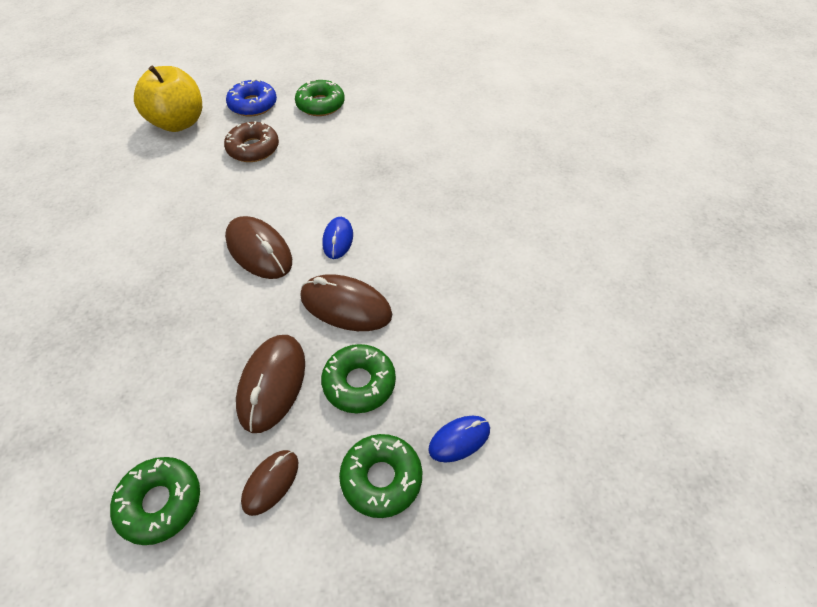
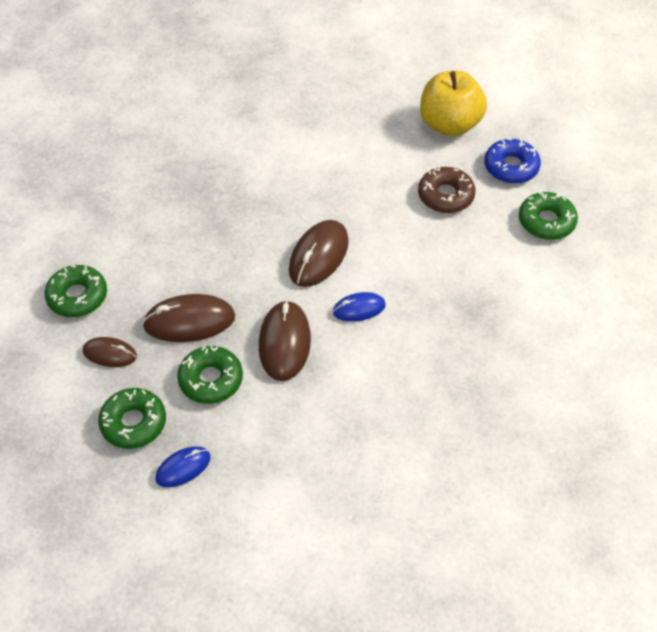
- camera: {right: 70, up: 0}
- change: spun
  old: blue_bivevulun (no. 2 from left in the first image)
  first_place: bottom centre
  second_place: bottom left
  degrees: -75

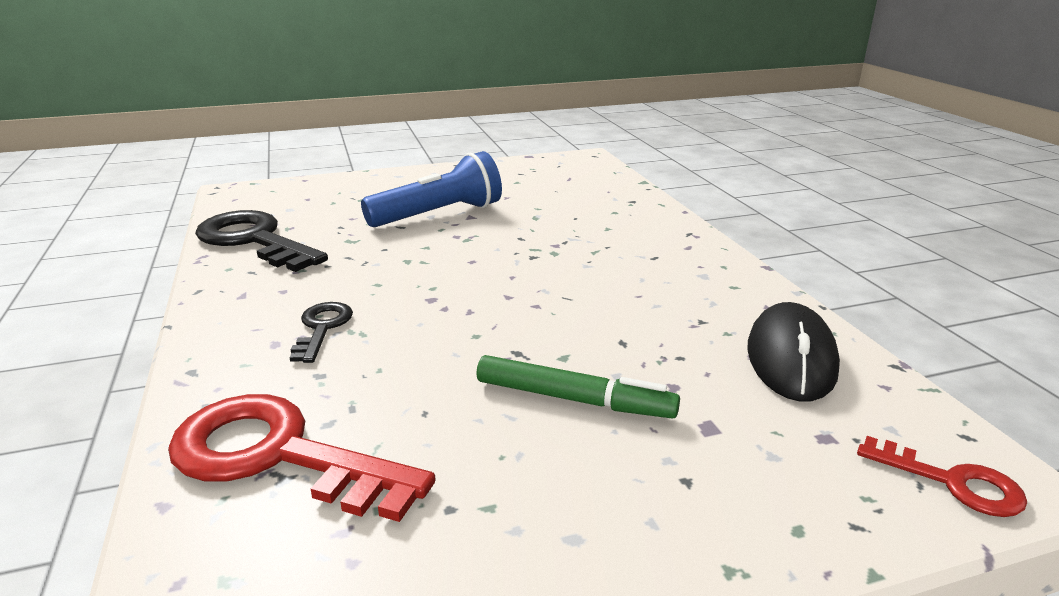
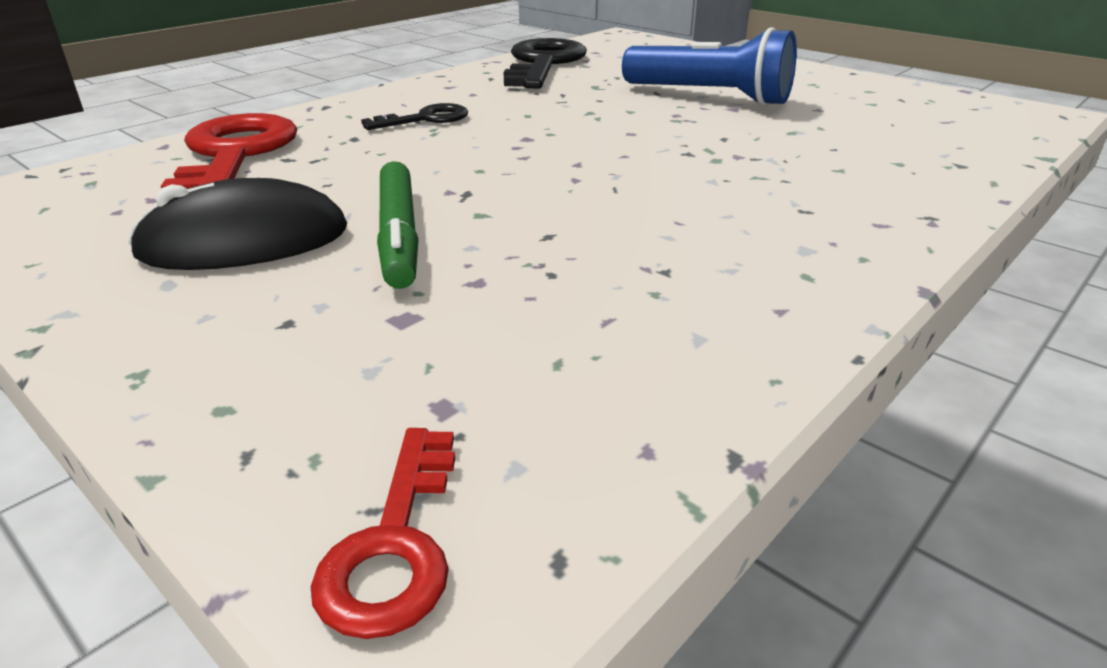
- camera: {right: 60, up: 5}
- change: relocated
  old: black_bivevulun
  first_place: middle right
  second_place: middle left

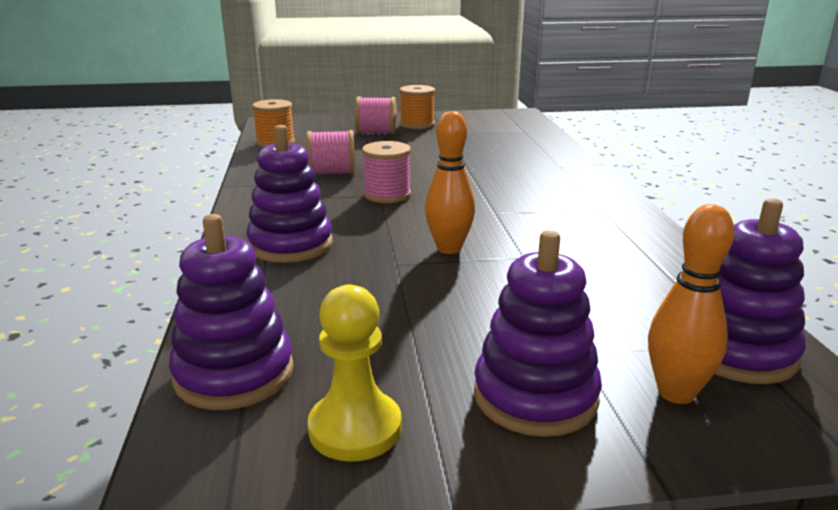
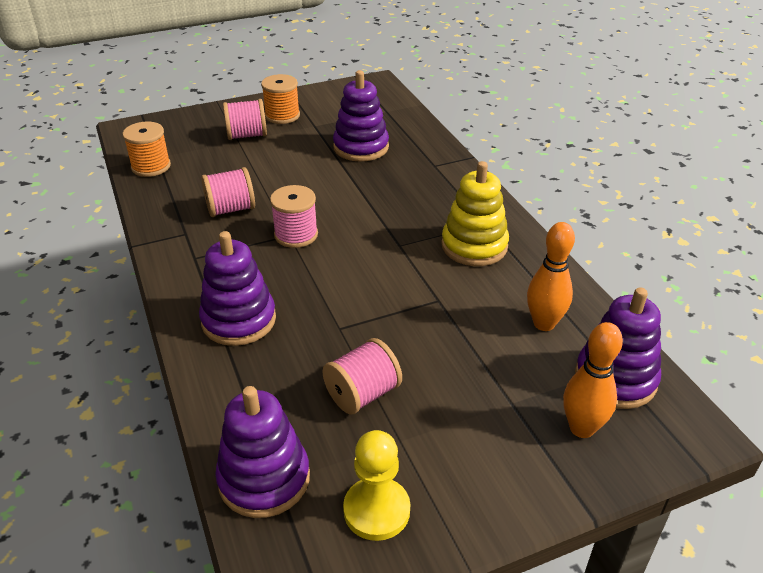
- camera: {right: -15, up: 15}
- change: relocated
  old: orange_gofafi (no. 1 from left)
  first_place: centre
  second_place: middle right
- change: relocated
  old: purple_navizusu (no. 3 from left)
  first_place: centre
  second_place: top centre
- change: appeared
  new: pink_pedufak (no. 4 from left)
  second_place: centre
- change: appeared
  new: yellow_navizusu
  second_place: centre

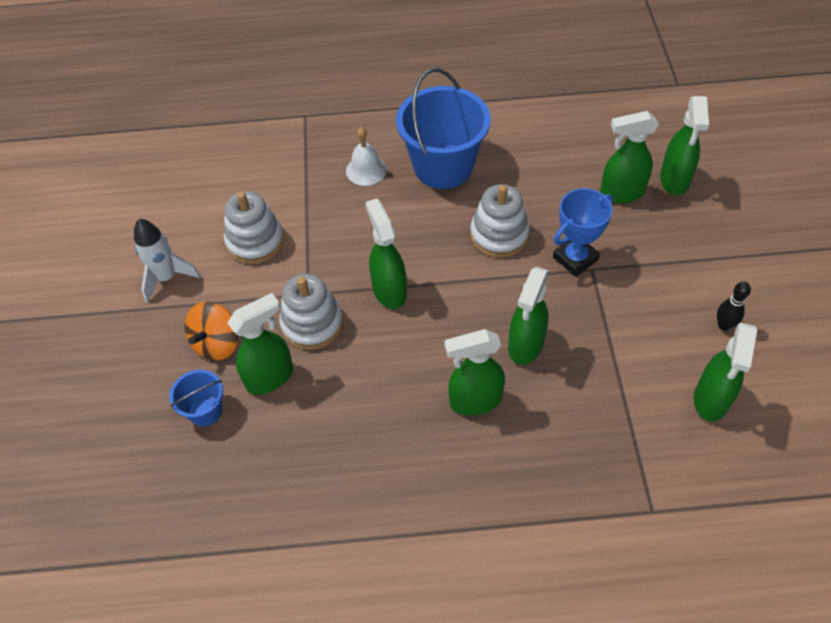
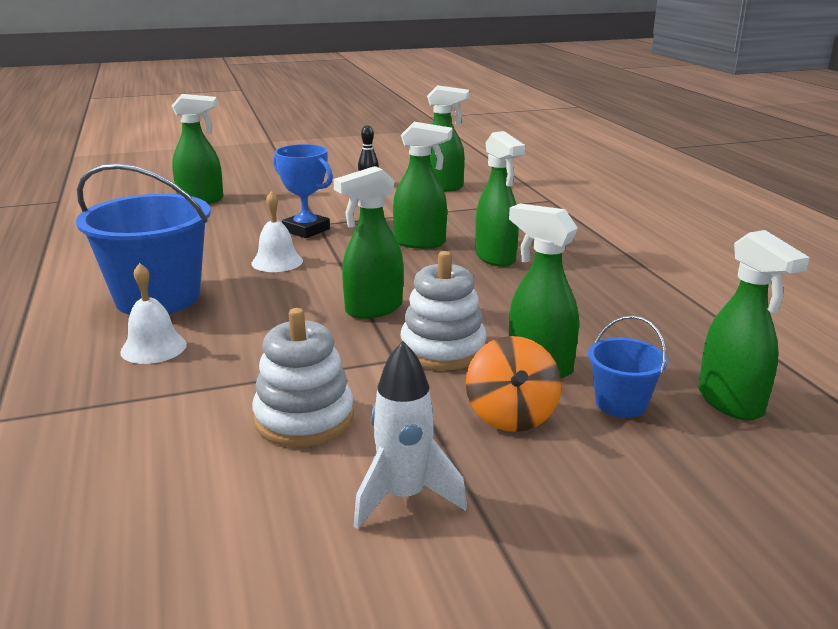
- camera: {right: -105, up: -30}
- change: spun
  old: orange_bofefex
  first_place: middle left
  second_place: centre
  degrees: 75
- change: exchanged
  old: white_navizusu (no. 3 from left)
  new: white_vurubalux (no. 2 from left)
  first_place: centre
  second_place: middle left
- change: relocated
  old: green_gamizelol (no. 5 from left in the first image)
  new: green_gamizelol (no. 7 from left)
  first_place: top right
  second_place: middle right

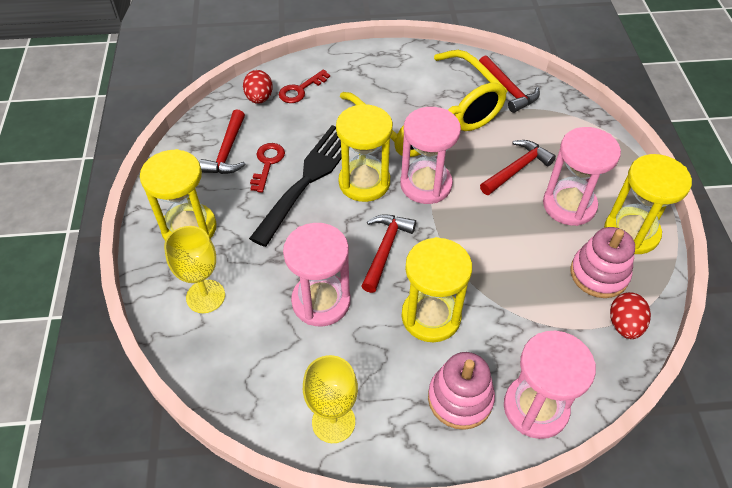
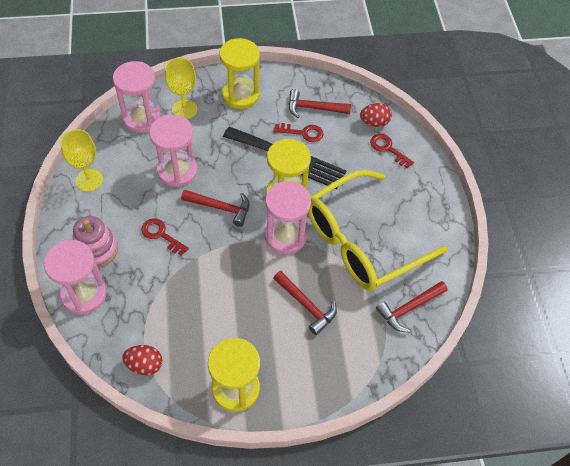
- camera: {right: 85, up: 5}
- change: exchanged
  old: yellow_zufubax (no. 3 from left)
  new: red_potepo (no. 1 from left)
  first_place: centre
  second_place: middle left
- change: relocated
  old: pink_zufubax (no. 4 from left in the first image)
  new: pink_zufubax (no. 2 from left)
  first_place: middle right
  second_place: top left
- change: missing
  old: pink_navizusu (no. 2 from left)
  first_place: middle right

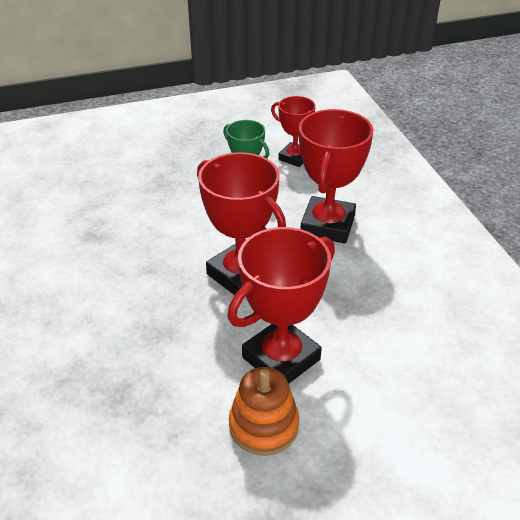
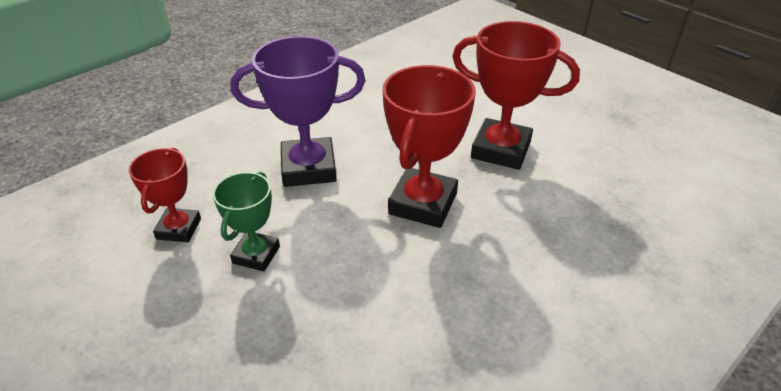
- camera: {right: -115, up: 0}
- change: missing
  old: orange_navizusu
  first_place: bottom centre
- change: colour
  old: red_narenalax (no. 4 from left)
  new: purple_narenalax
  first_place: centre
  second_place: top centre

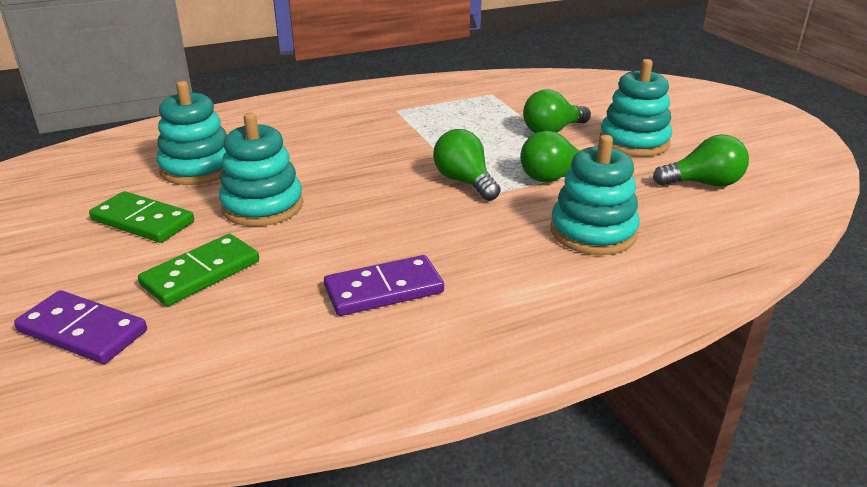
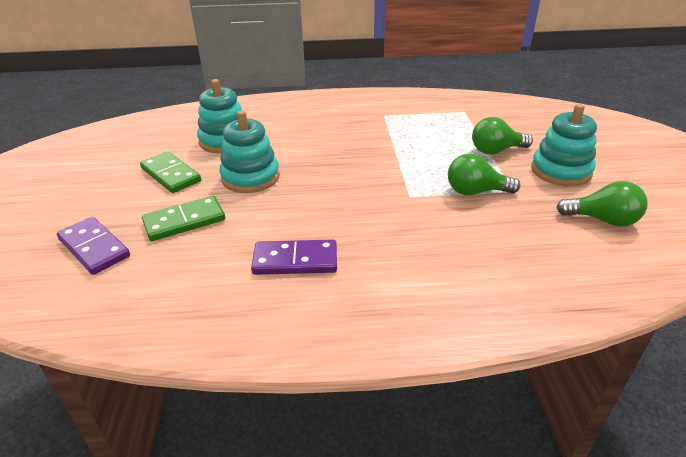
- camera: {right: 20, up: 5}
- change: missing
  old: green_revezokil (no. 1 from left)
  first_place: centre
- change: missing
  old: turquoise_navizusu (no. 3 from left)
  first_place: middle right

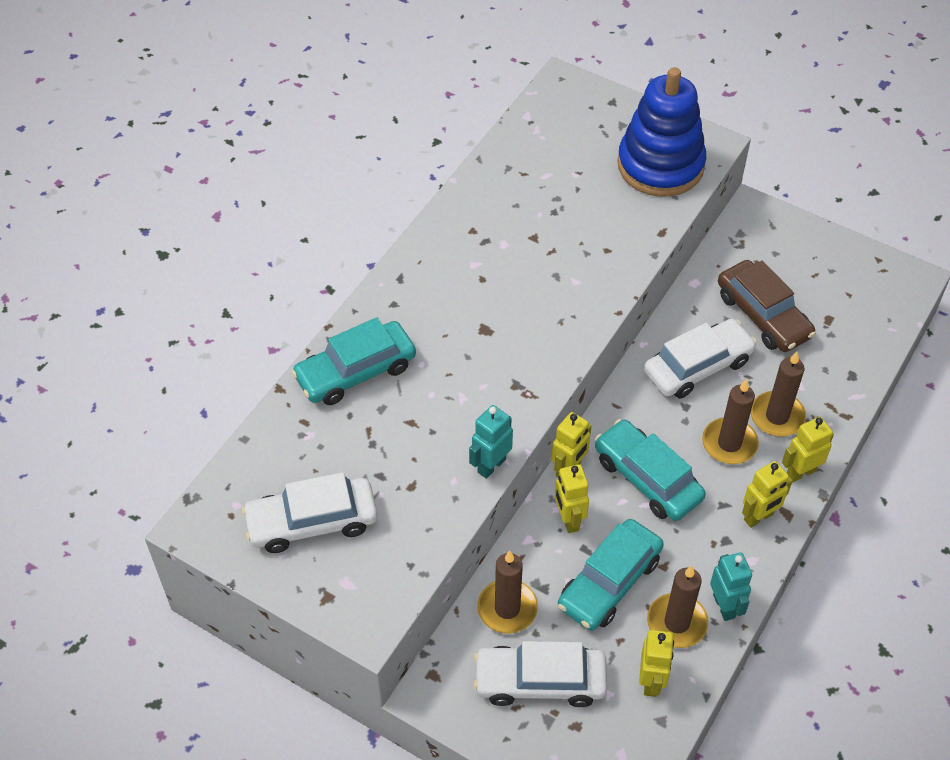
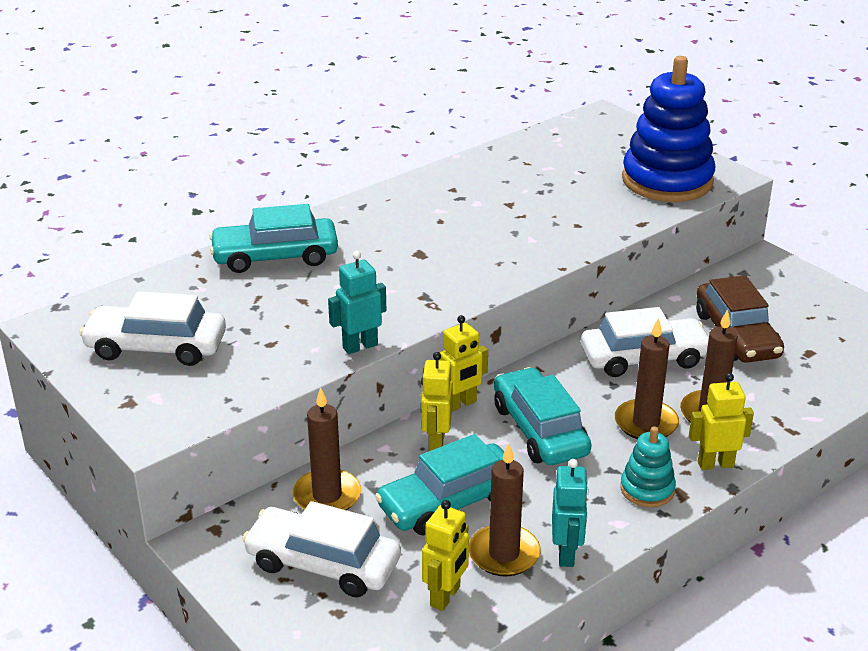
- camera: {right: 20, up: -20}
- change: exchanged
  old: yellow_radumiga (no. 4 from left)
  new: turquoise_navizusu
  first_place: middle right
  second_place: bottom right

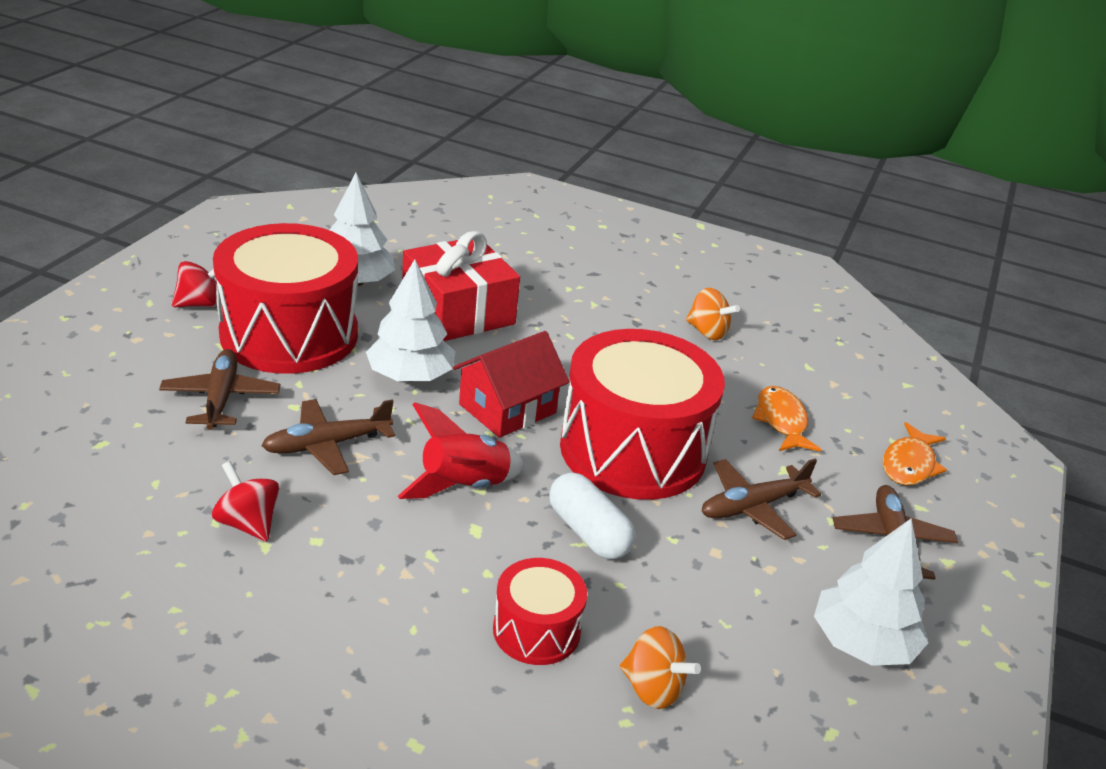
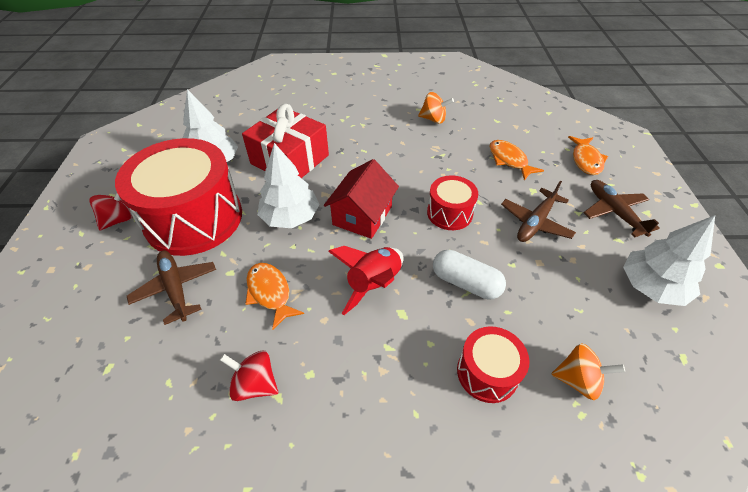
- camera: {right: -20, up: 15}
- change: exchanged
  old: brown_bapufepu (no. 2 from left)
  new: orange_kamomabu (no. 1 from left)
  first_place: middle left
  second_place: centre
- change: size
  old: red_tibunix (no. 3 from left in the first image)
  first_place: centre
  second_place: centre
  factor: 0.49

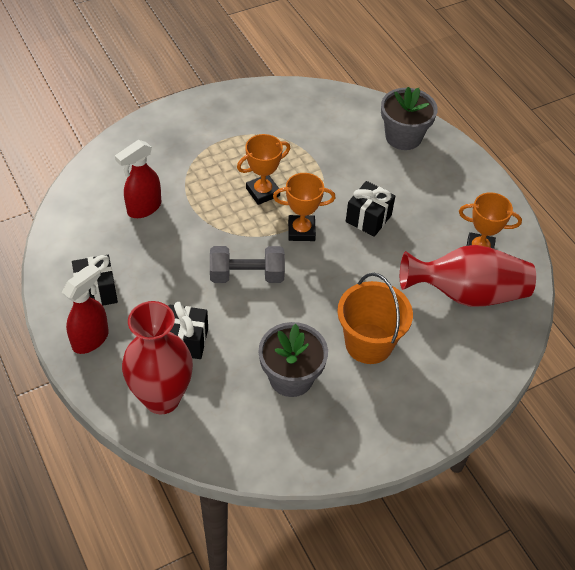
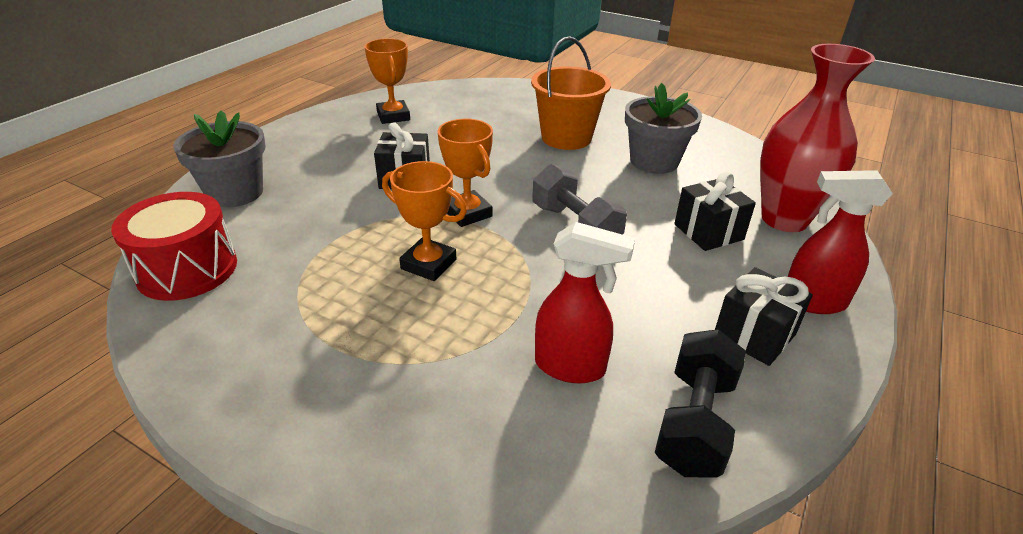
- camera: {right: -120, up: -15}
- change: missing
  old: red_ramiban (no. 2 from left)
  first_place: middle right
- change: appeared
  new: red_tibunix
  second_place: middle left
- change: appeared
  new: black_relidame
  second_place: bottom right

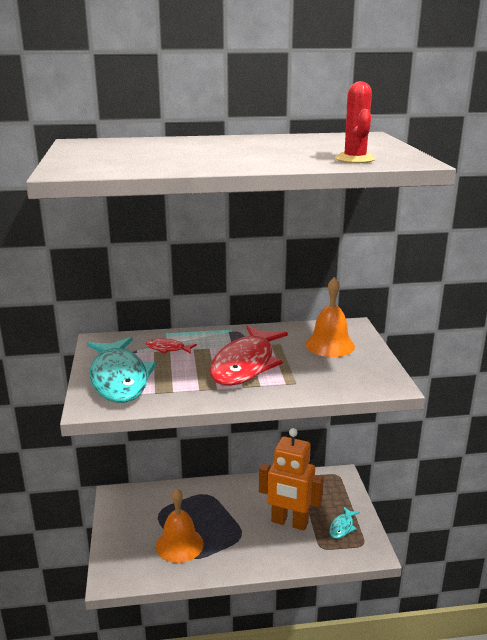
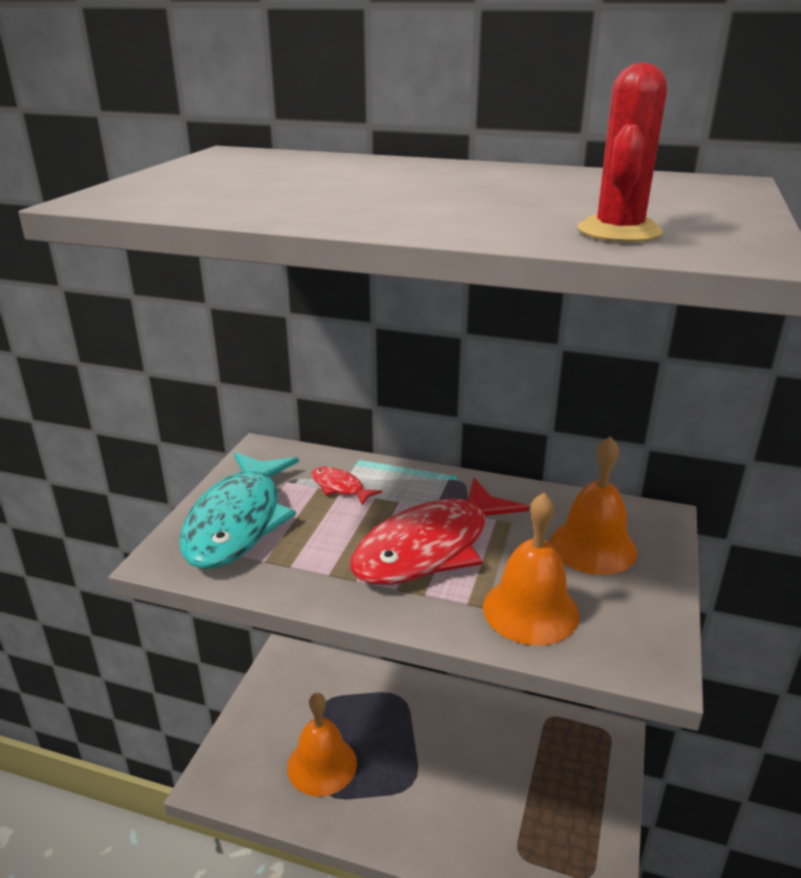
- camera: {right: 25, up: 5}
- change: missing
  old: orange_radumiga
  first_place: bottom centre
- change: missing
  old: turquoise_kamomabu (no. 2 from left)
  first_place: bottom right
- change: appeared
  new: orange_vurubalux (no. 2 from left)
  second_place: centre

